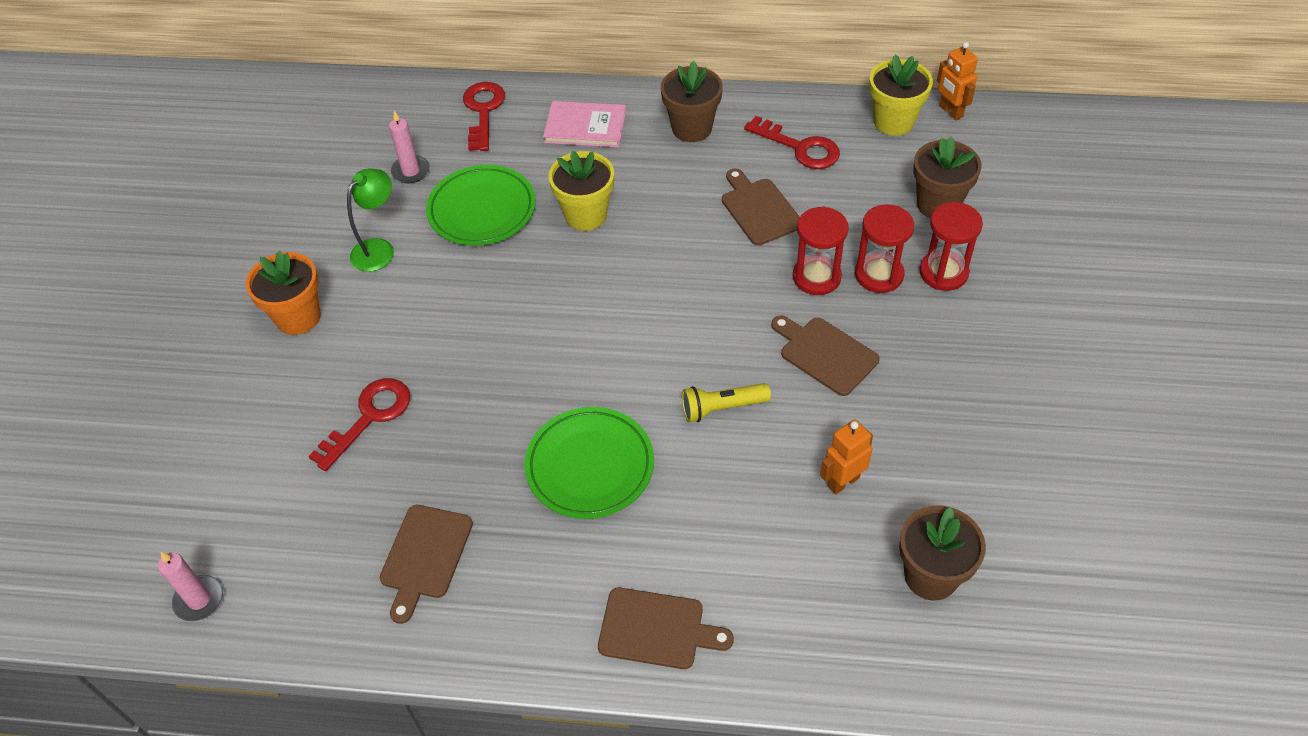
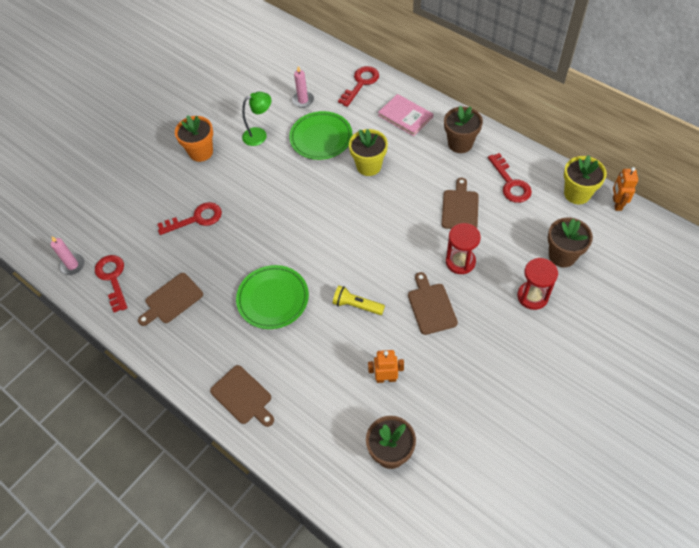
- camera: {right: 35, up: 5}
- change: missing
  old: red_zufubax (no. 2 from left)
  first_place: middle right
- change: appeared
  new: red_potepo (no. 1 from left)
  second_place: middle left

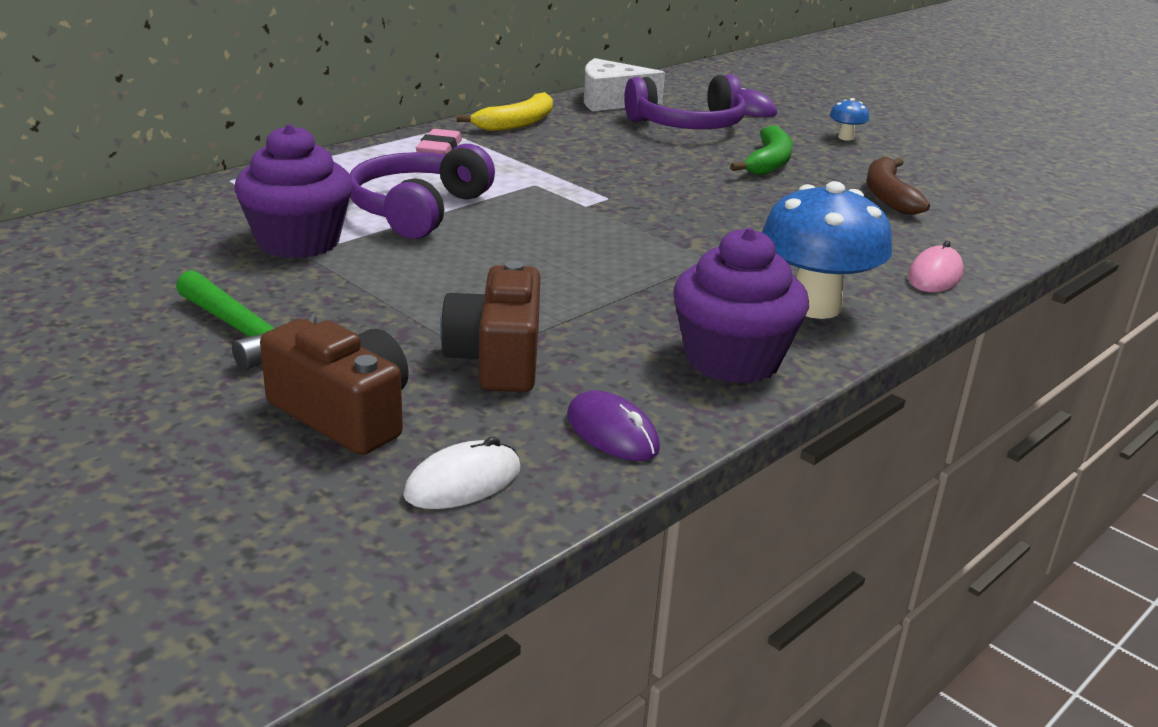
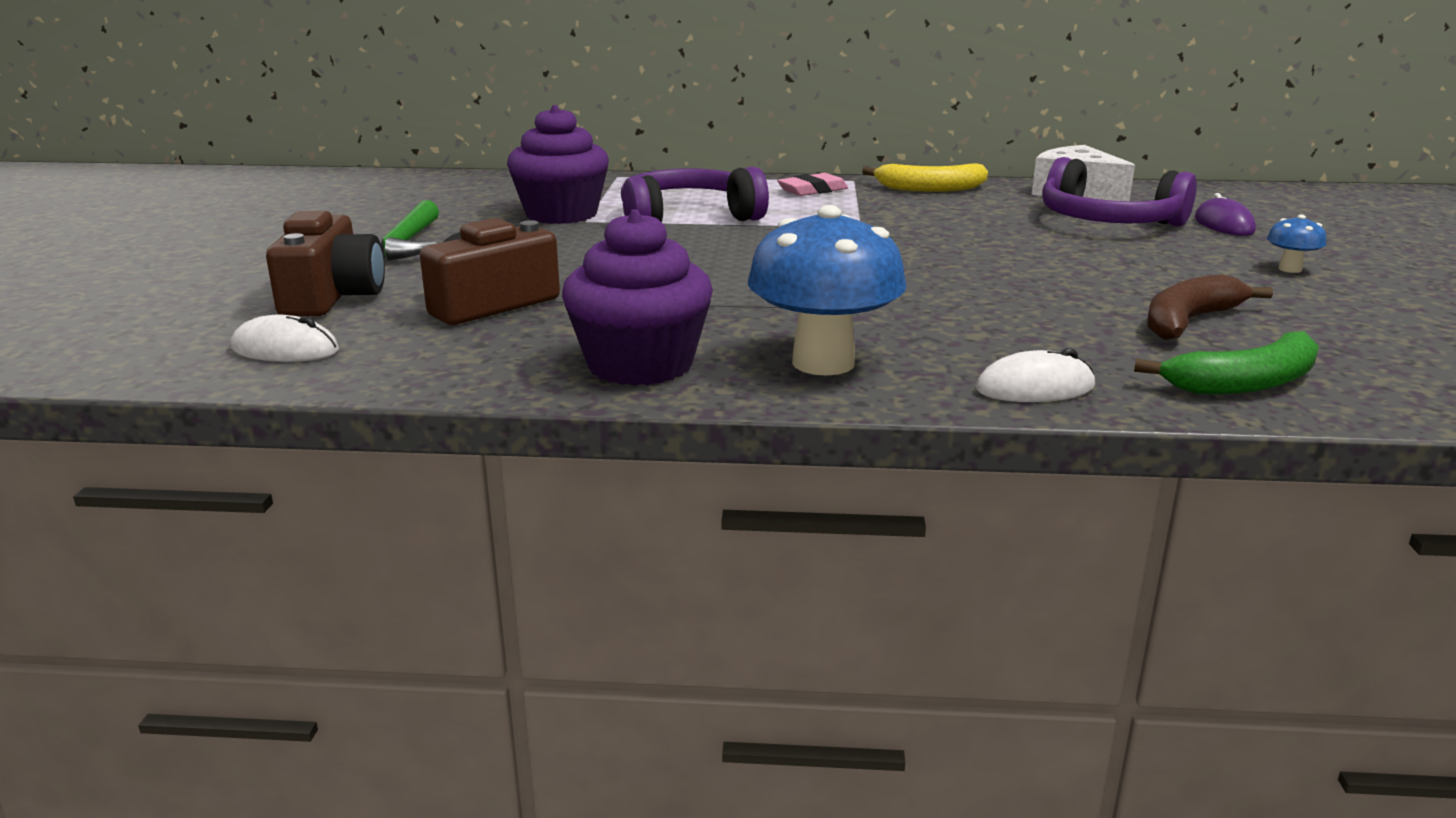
- camera: {right: 50, up: -5}
- change: missing
  old: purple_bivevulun (no. 1 from left)
  first_place: centre
- change: relocated
  old: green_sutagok
  first_place: top centre
  second_place: middle right
- change: colour
  old: pink_bivevulun
  new: white_bivevulun (no. 2 from left)
  first_place: middle right
  second_place: middle right

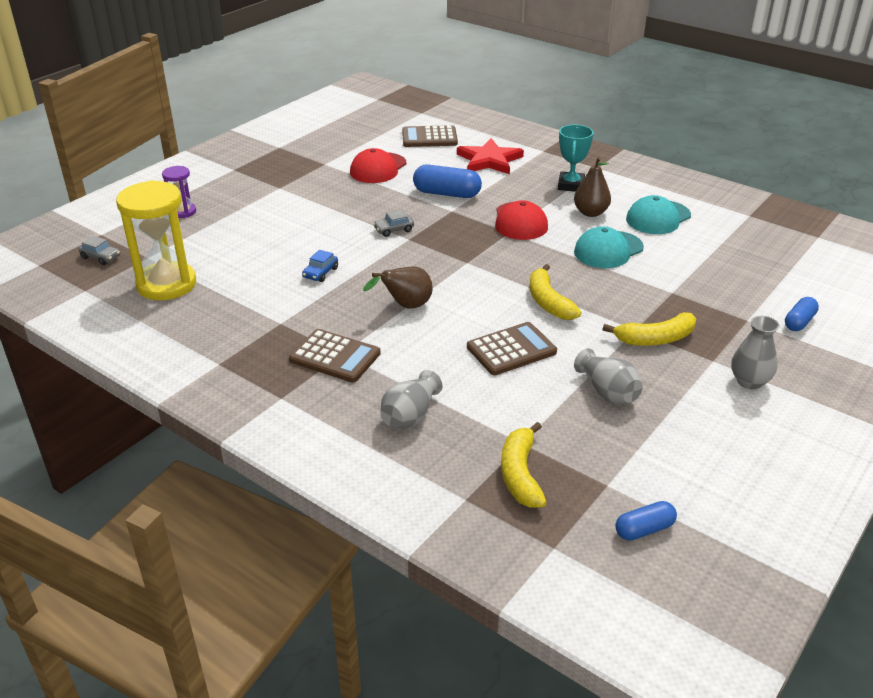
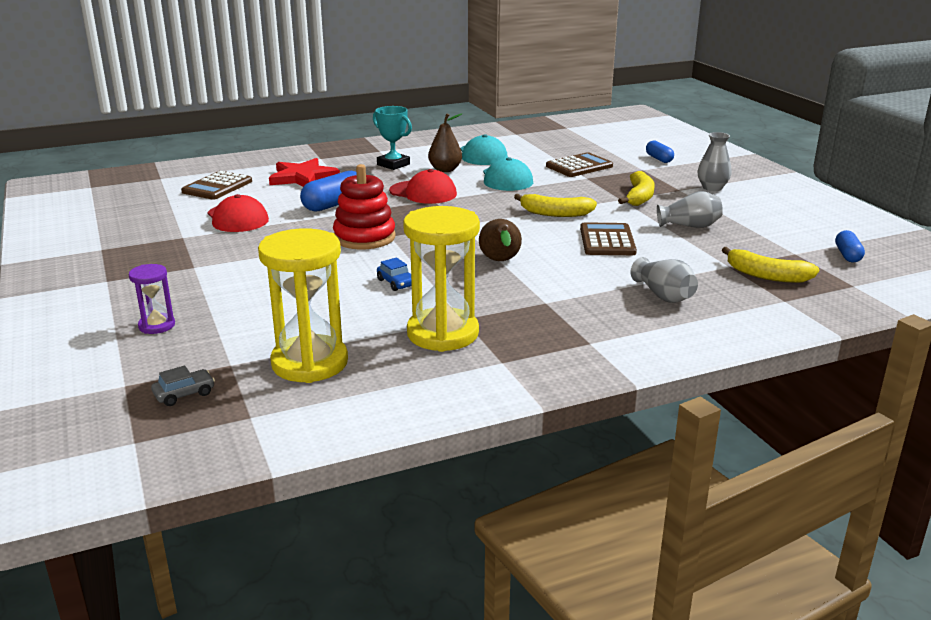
- camera: {right: -60, up: -10}
- change: relocated
  old: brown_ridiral (no. 1 from left in the first image)
  new: brown_ridiral (no. 2 from left)
  first_place: centre
  second_place: top centre
- change: exchanged
  old: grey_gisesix (no. 2 from left)
  new: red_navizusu
  first_place: top centre
  second_place: top centre
- change: appeared
  new: yellow_zufubax (no. 2 from left)
  second_place: centre

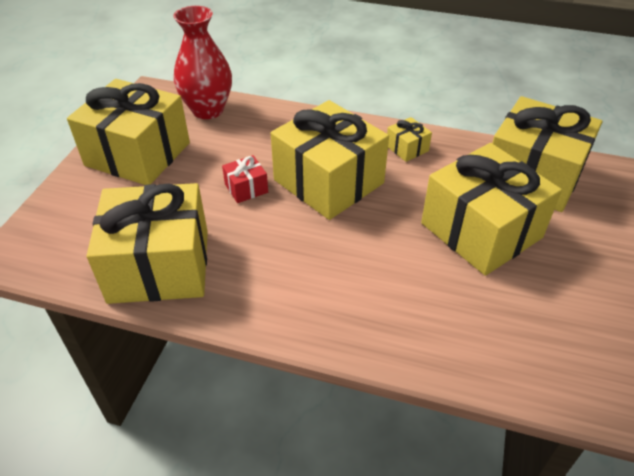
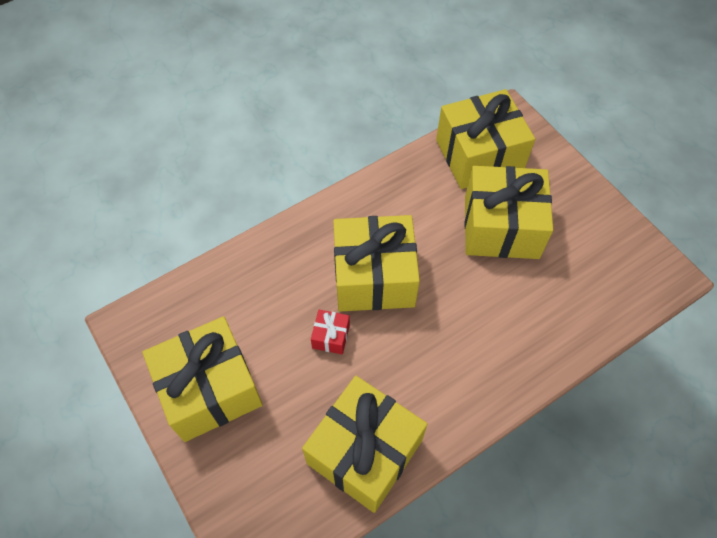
- camera: {right: -50, up: 15}
- change: missing
  old: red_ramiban
  first_place: top left
- change: missing
  old: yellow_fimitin (no. 4 from left)
  first_place: top centre

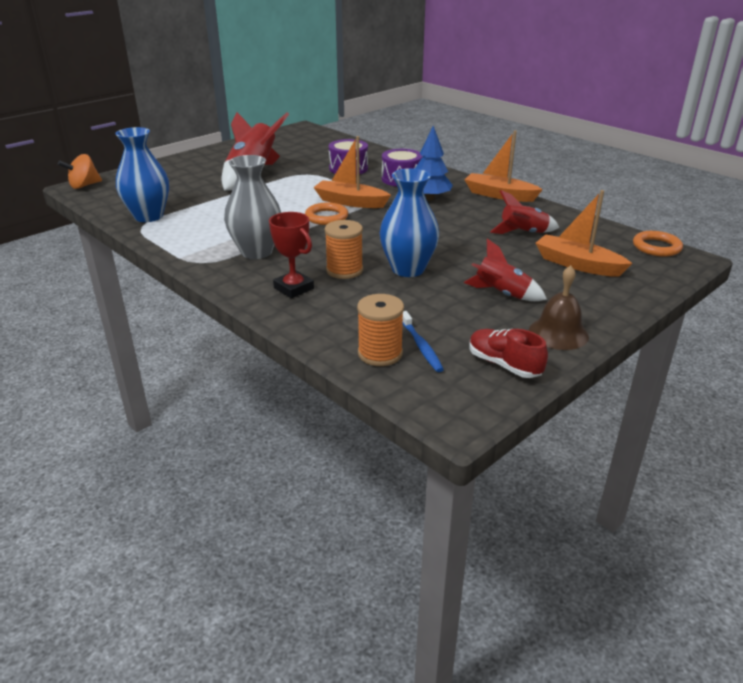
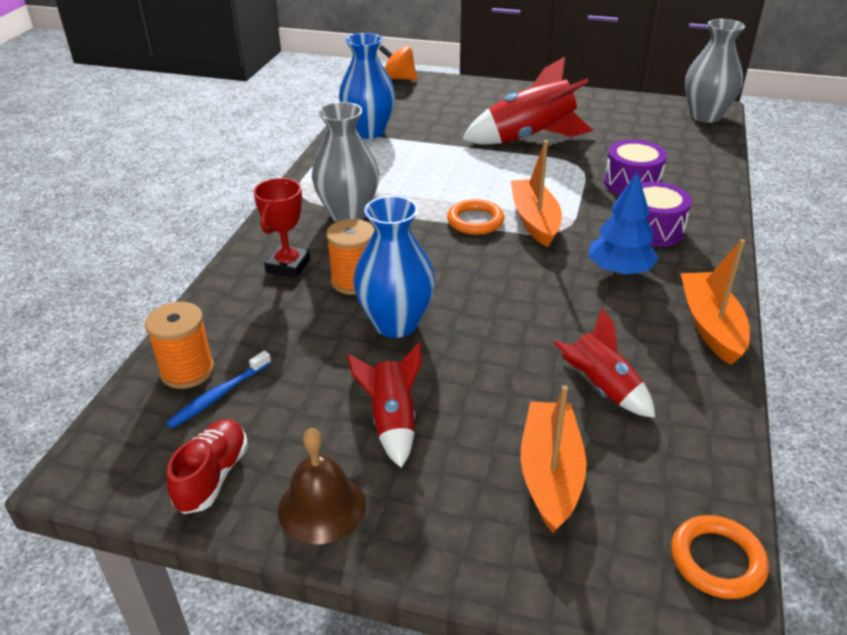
- camera: {right: 60, up: 5}
- change: appeared
  new: grey_ramiban (no. 2 from left)
  second_place: top right

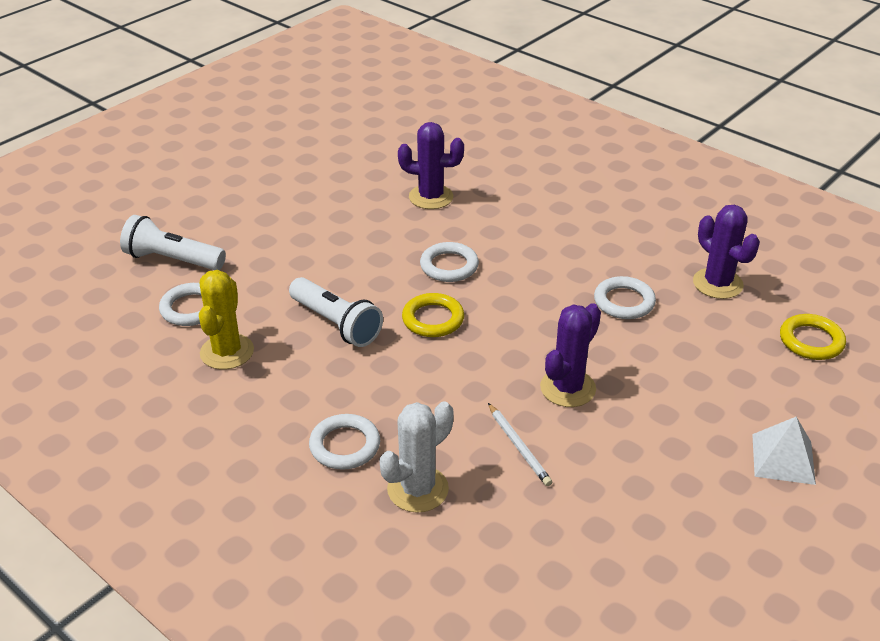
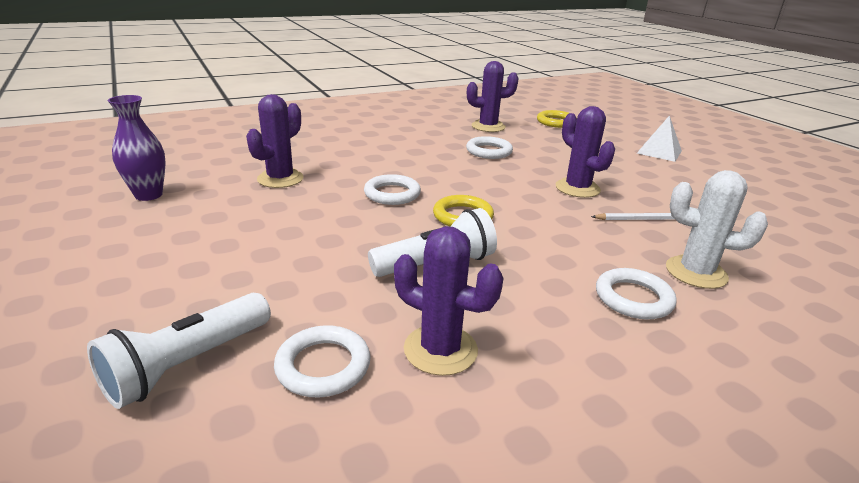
- camera: {right: -70, up: -10}
- change: colour
  old: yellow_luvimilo
  new: purple_luvimilo (no. 2 from left)
  first_place: middle left
  second_place: centre
- change: spun
  old: white_luvimilo
  first_place: bottom centre
  second_place: middle right
  degrees: -45
- change: appeared
  new: purple_ramiban
  second_place: top left

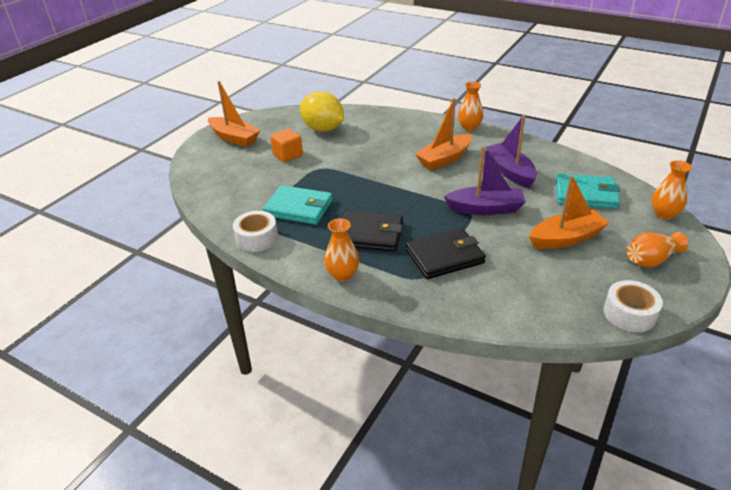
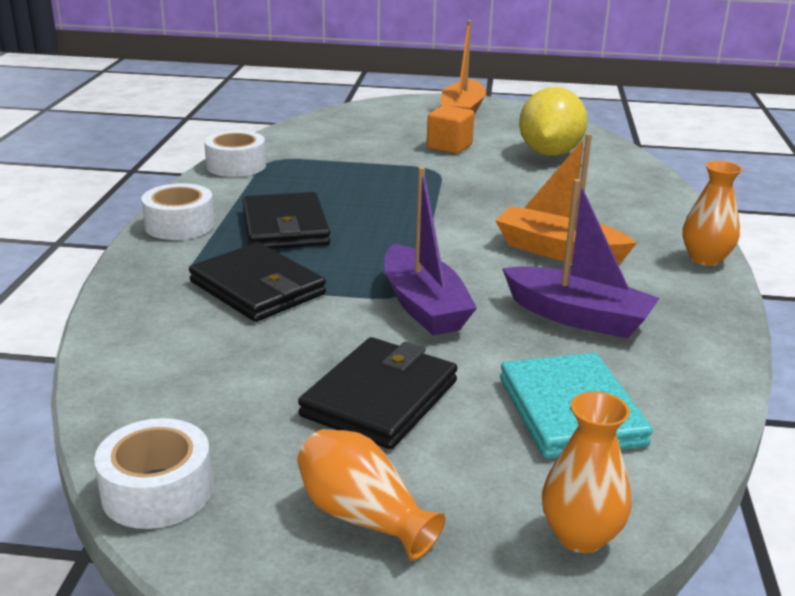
- camera: {right: 65, up: -10}
- change: missing
  old: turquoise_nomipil (no. 1 from left)
  first_place: centre
- change: exchanged
  old: orange_ramiban (no. 1 from left)
  new: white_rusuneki (no. 2 from left)
  first_place: centre
  second_place: middle left
- change: spun
  old: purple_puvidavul (no. 2 from left)
  first_place: top right
  second_place: middle right
  degrees: 75
- change: exchanged
  old: orange_puvidavul (no. 3 from left)
  new: black_nomipil (no. 3 from left)
  first_place: middle right
  second_place: centre

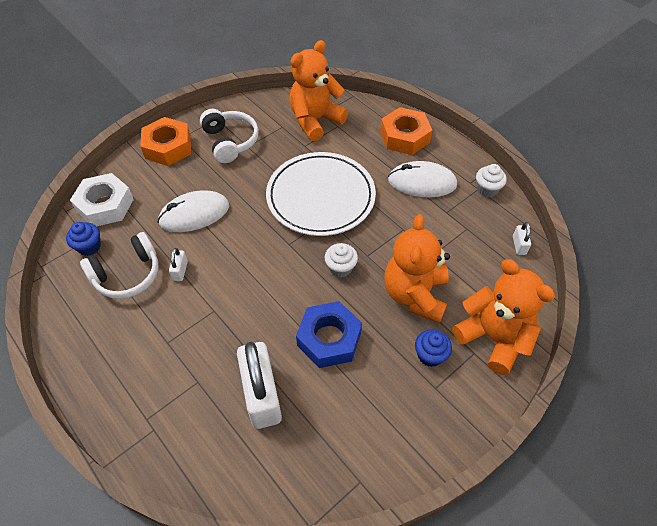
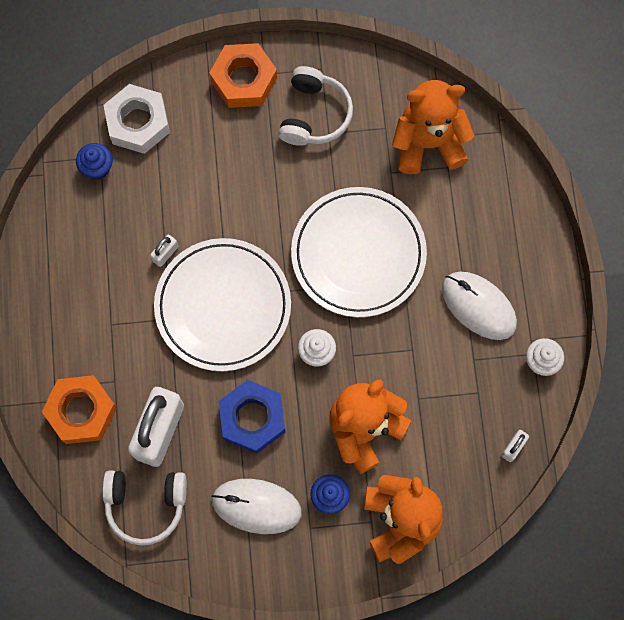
- camera: {right: 35, up: 20}
- change: relocated
  old: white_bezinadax (no. 1 from left)
  first_place: middle left
  second_place: bottom left
- change: relocated
  old: white_bivevulun (no. 1 from left)
  first_place: middle left
  second_place: bottom centre
- change: relocated
  old: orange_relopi (no. 2 from left in the first image)
  new: orange_relopi (no. 1 from left)
  first_place: top centre
  second_place: middle left
- change: appeared
  new: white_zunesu (no. 1 from left)
  second_place: centre

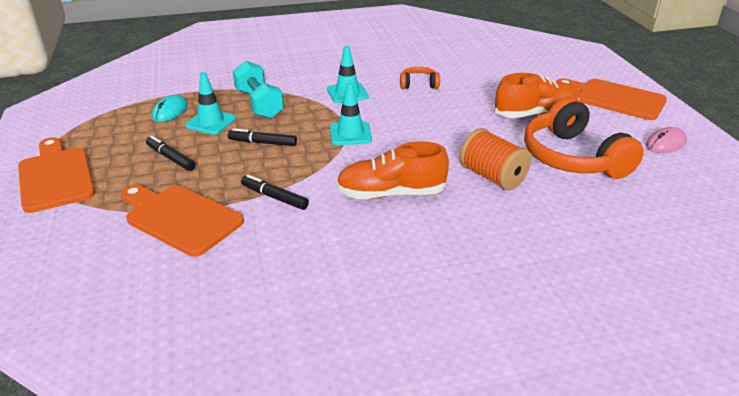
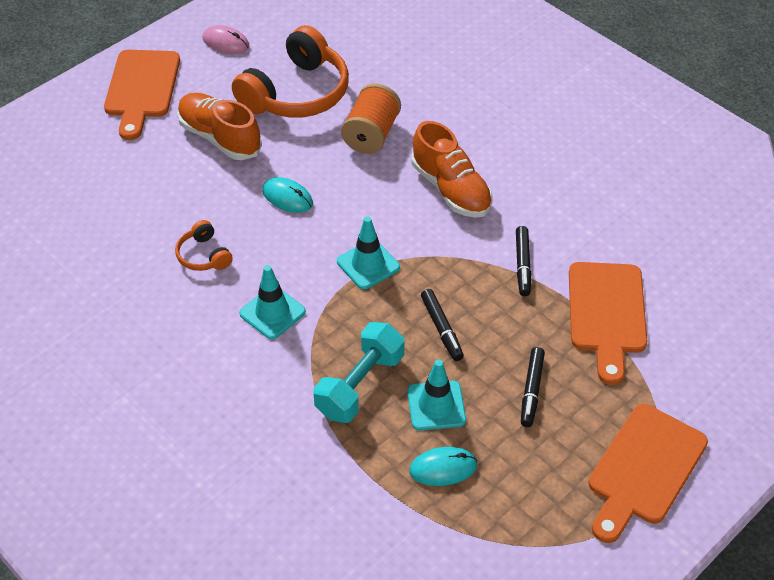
- camera: {right: -120, up: 15}
- change: appeared
  new: turquoise_bivevulun (no. 1 from left)
  second_place: centre

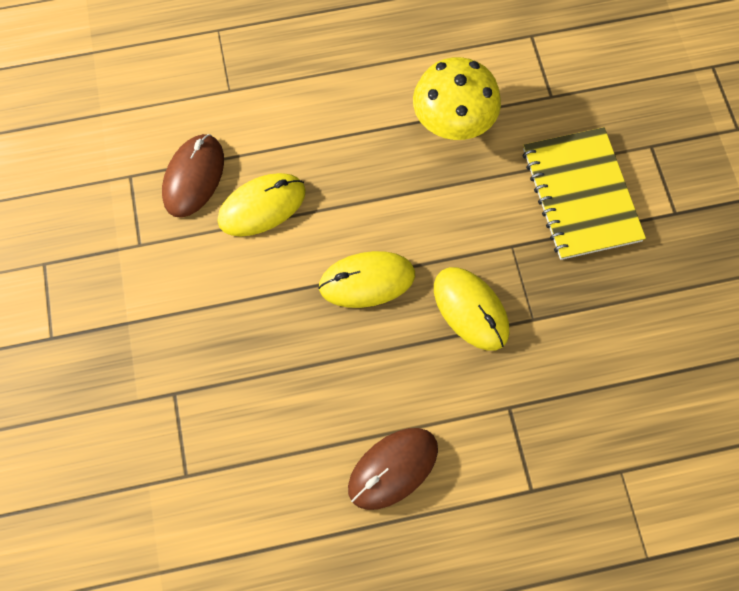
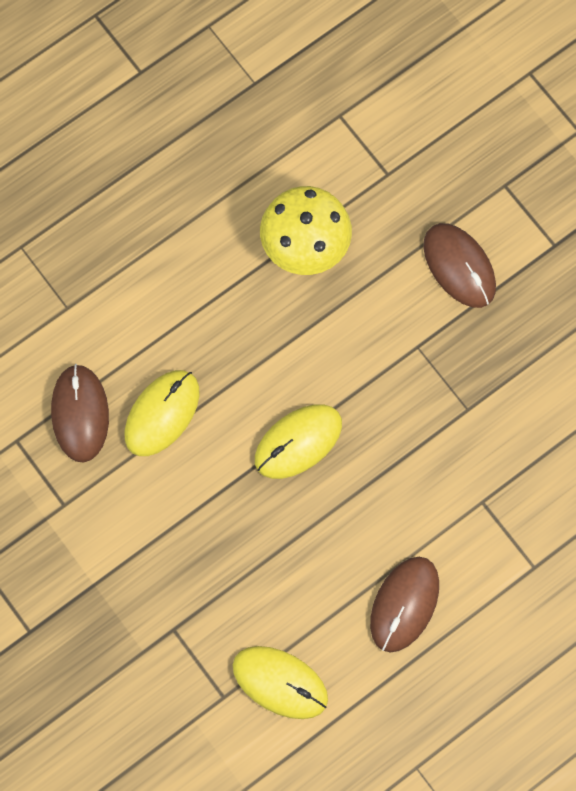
- camera: {right: -25, up: 5}
- change: relocated
  old: yellow_bivevulun (no. 3 from left in the first image)
  new: yellow_bivevulun (no. 2 from left)
  first_place: centre
  second_place: bottom centre
- change: exchanged
  old: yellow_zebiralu
  new: brown_bivevulun (no. 3 from left)
  first_place: top right
  second_place: middle right

